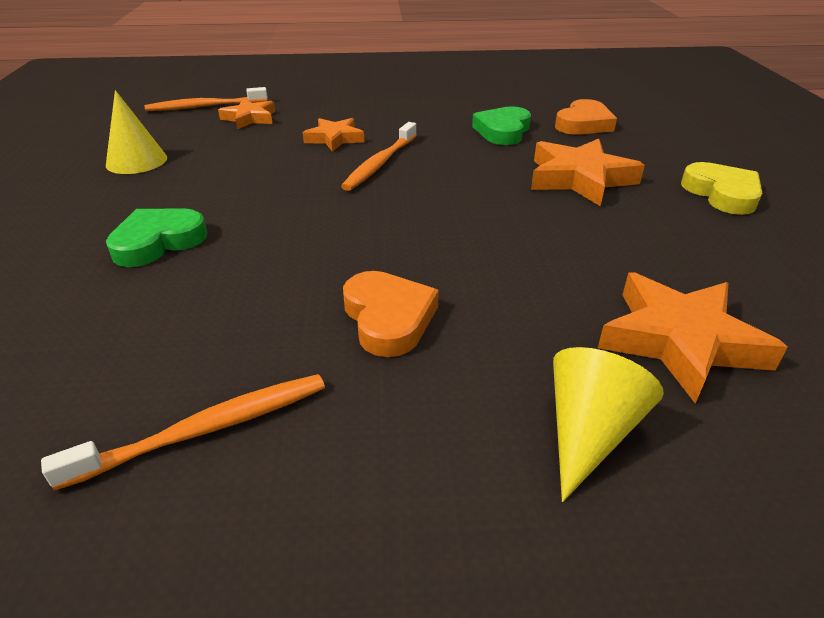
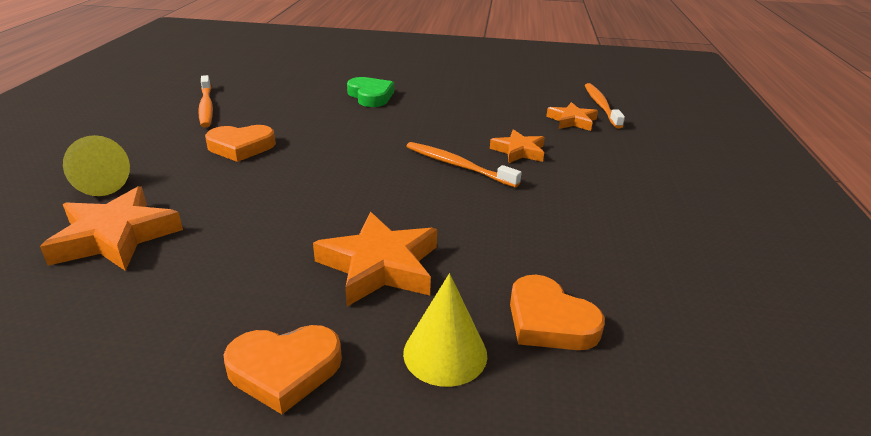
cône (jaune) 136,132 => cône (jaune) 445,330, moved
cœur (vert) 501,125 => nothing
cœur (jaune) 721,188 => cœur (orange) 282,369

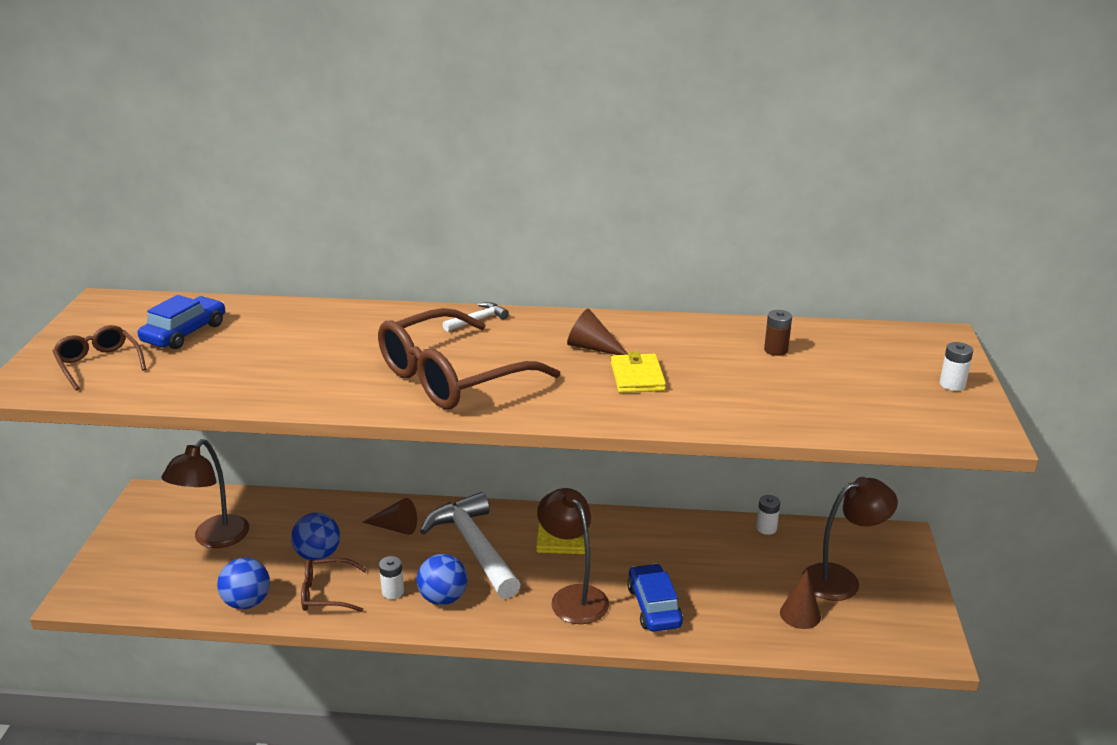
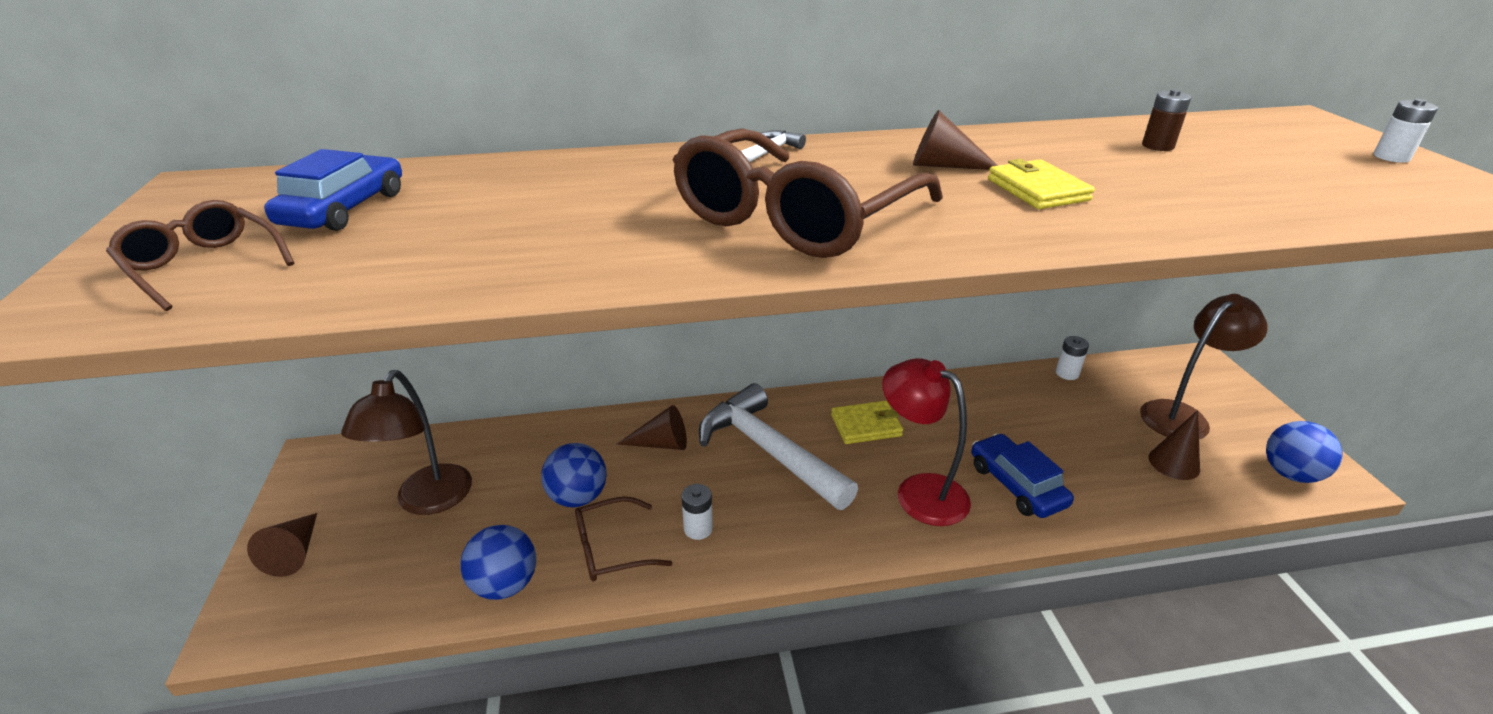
balle (bleu) 442,579 => balle (bleu) 1304,452, moved
lampe (marron) 573,556 => lampe (rouge) 926,442
nothing => cône (marron) 282,545

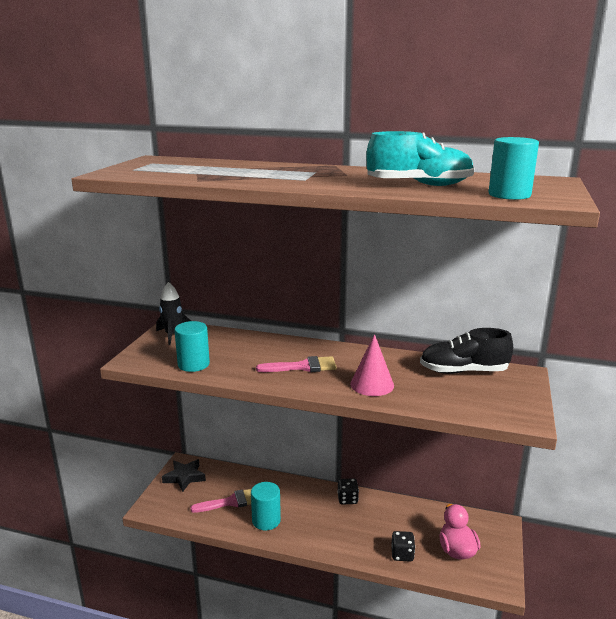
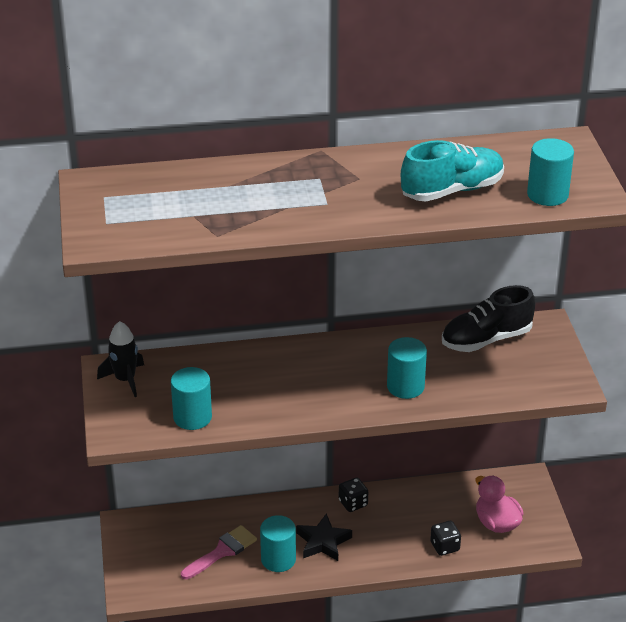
étoile (noir) 184,475 => étoile (noir) 324,537, moved
pinceau (rose) 296,364 => nothing
cône (rose) 372,365 => cylindre (turquoise) 407,368

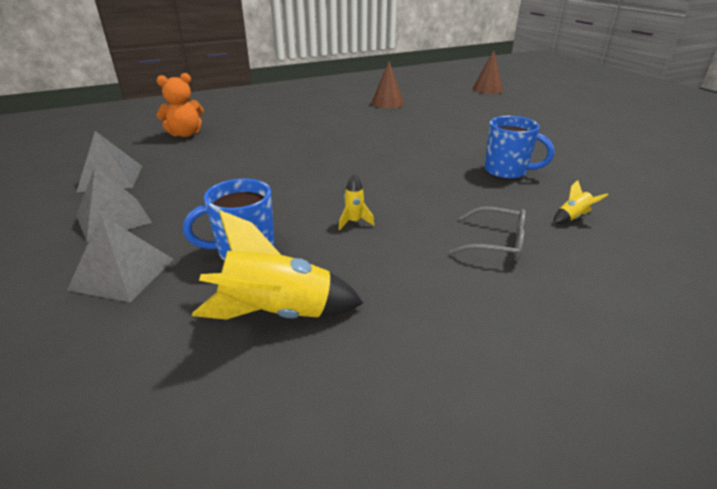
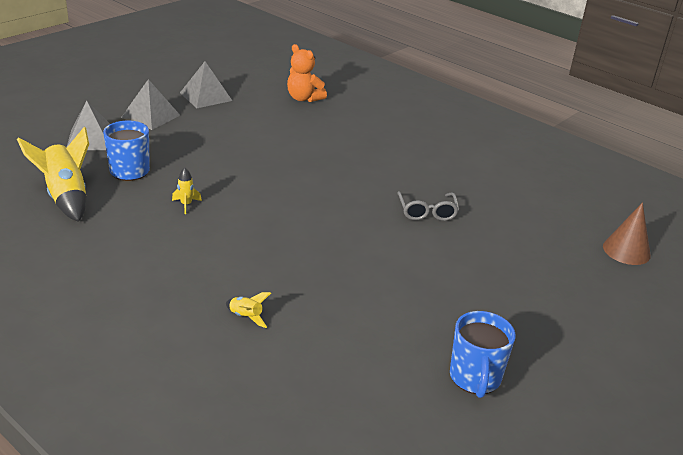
cône (marron) 387,84 => nothing
lunettes (gris) 487,234 => lunettes (gris) 428,206, moved
tasse (bleu) 519,148 => tasse (bleu) 483,354, moved

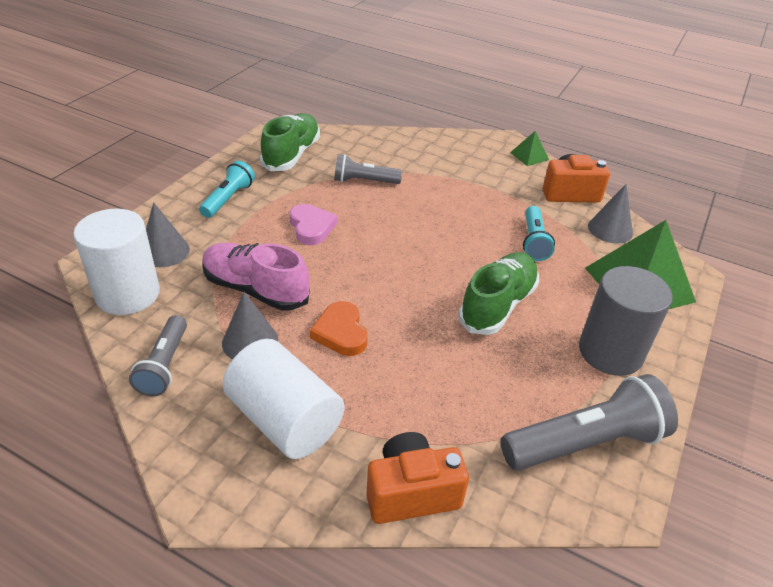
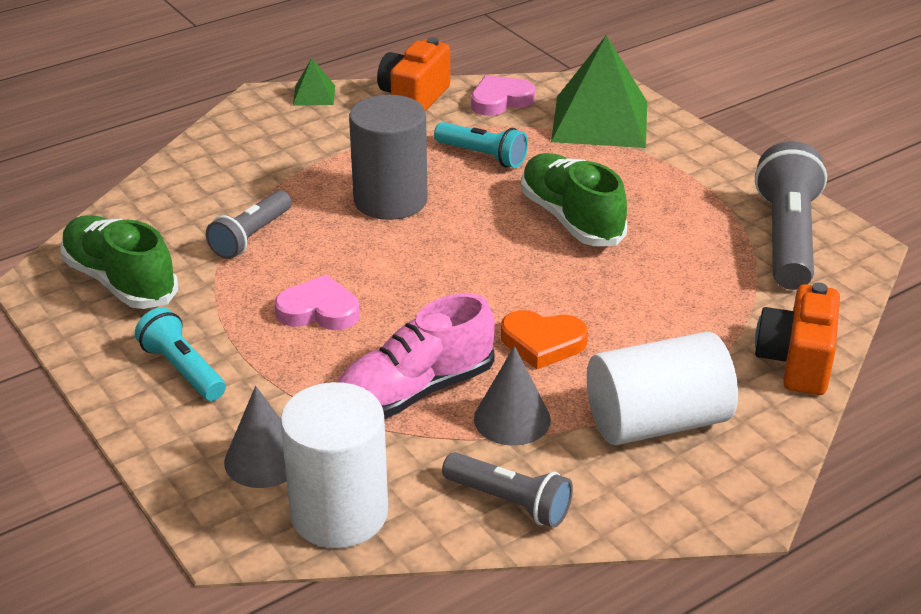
cylindre (gris) 626,321 => cylindre (gris) 388,157, moved
cône (gris) 610,214 => cœur (rose) 503,95

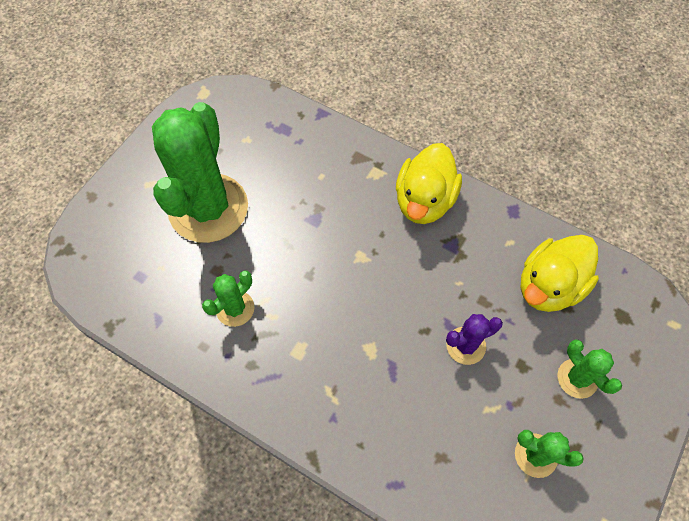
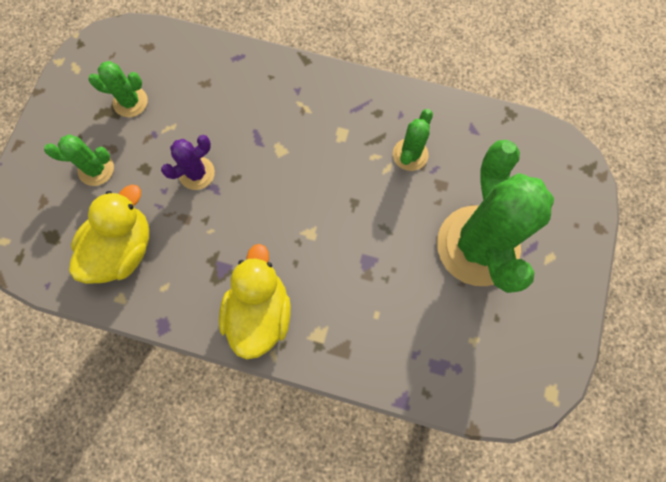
cactus (vert) 589,369 => cactus (vert) 79,160, 45 degrees counterclockwise

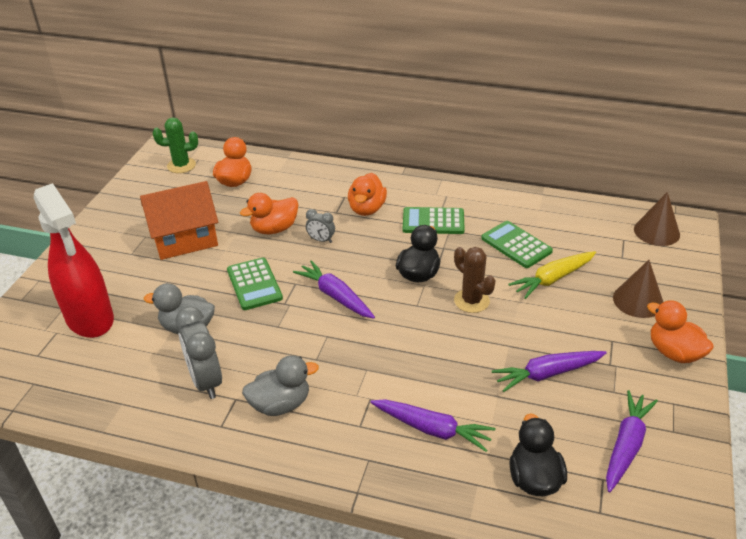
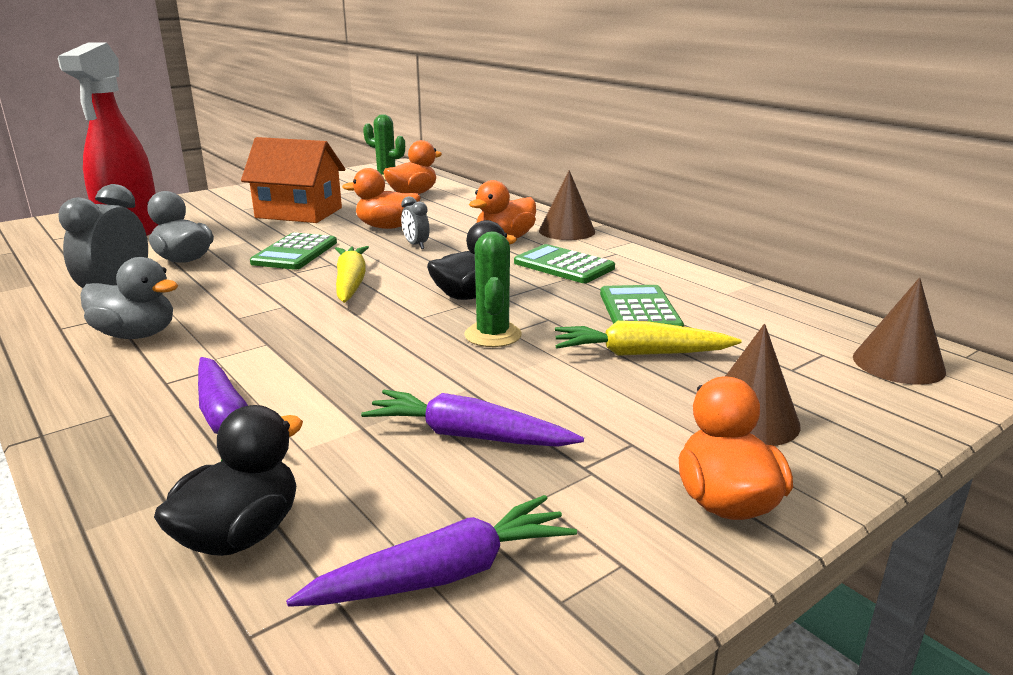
carotte (violet) 334,289 => carotte (jaune) 352,274
cactus (marron) 474,280 => cactus (vert) 493,289
nothing => cône (marron) 567,205

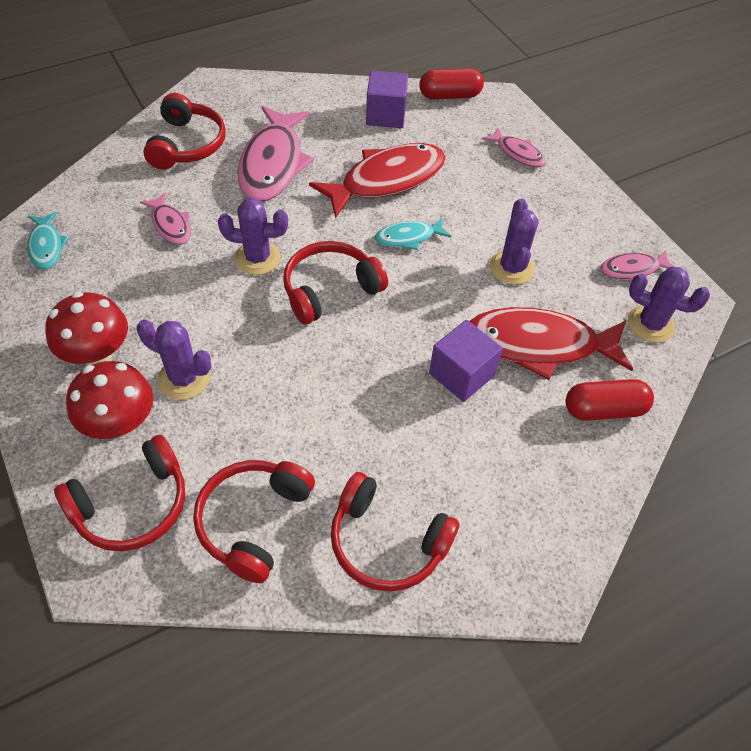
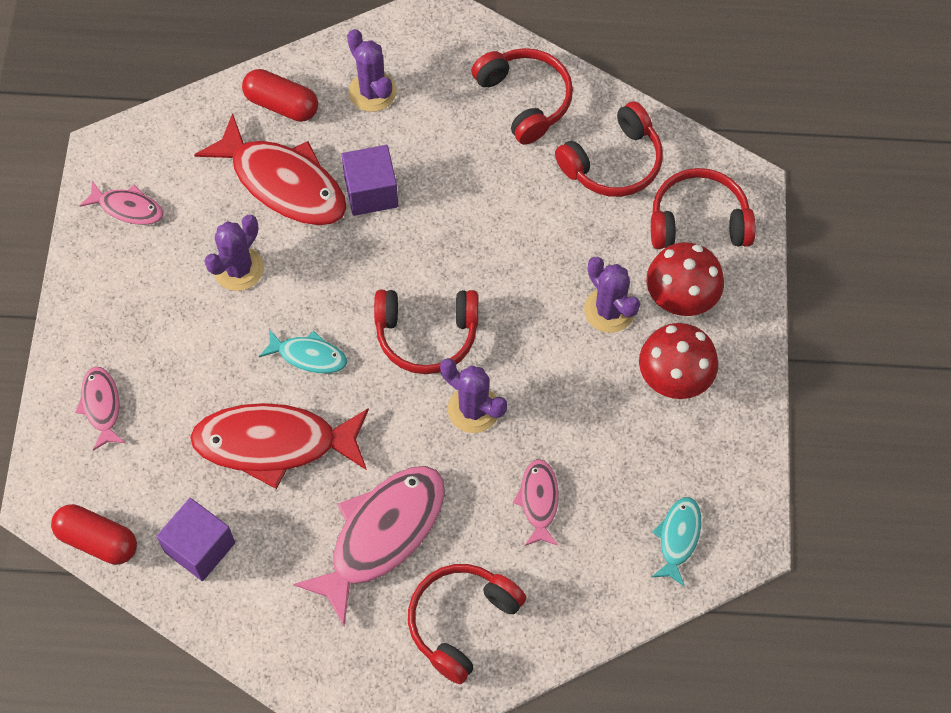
cactus (violet) 669,305 => cactus (violet) 372,70, moved

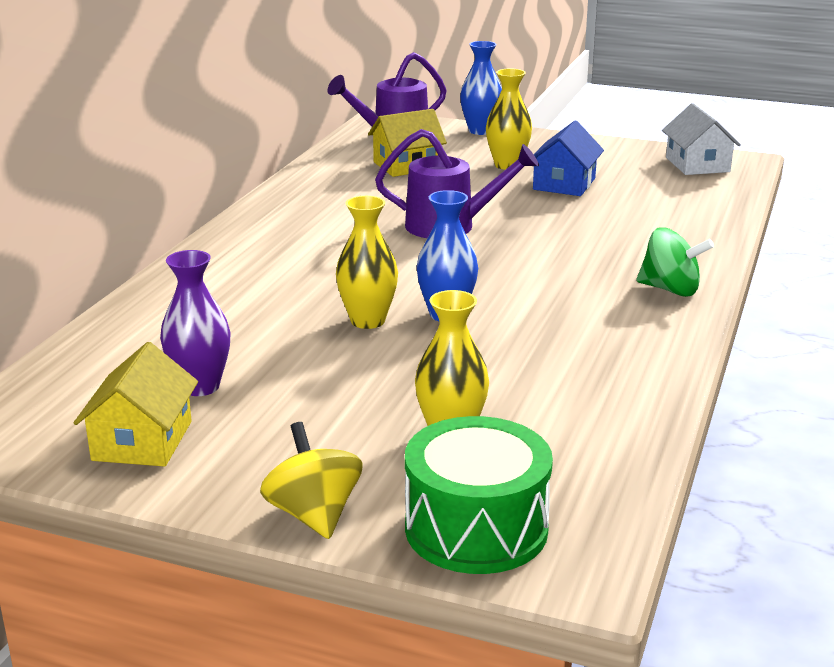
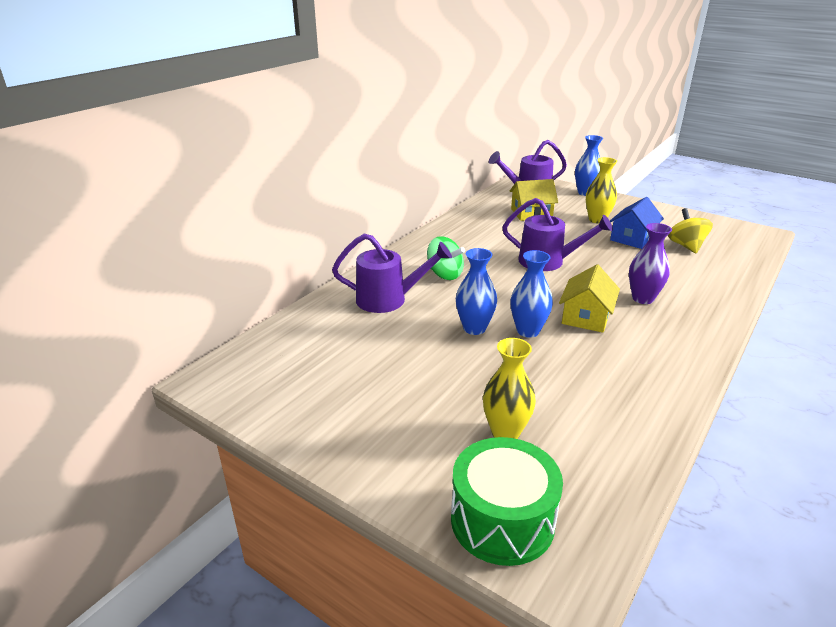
maison (jaune) 136,404 => maison (jaune) 589,298, moved
vase (violet) 195,323 => vase (violet) 650,263, moved
toupie (jaune) 311,480 => toupie (jaune) 690,231, moved
vase (jaune) 367,262 => vase (bleu) 476,291
toupie (vert) 675,262 => toupie (vert) 446,258, moved
maison (blanc) 701,139 => nothing
nothing => arrosoir (violet) 392,273

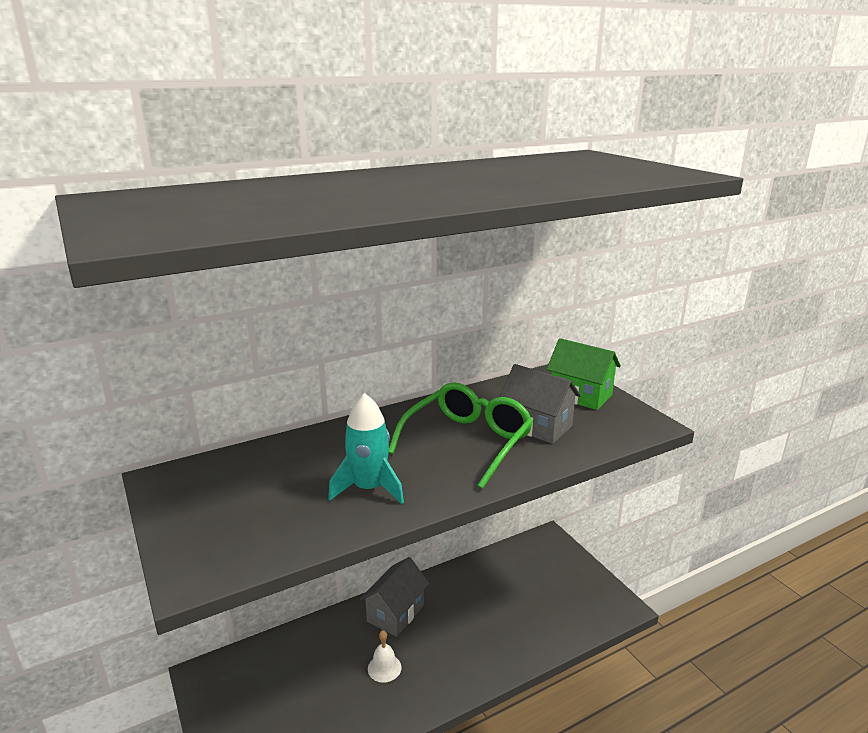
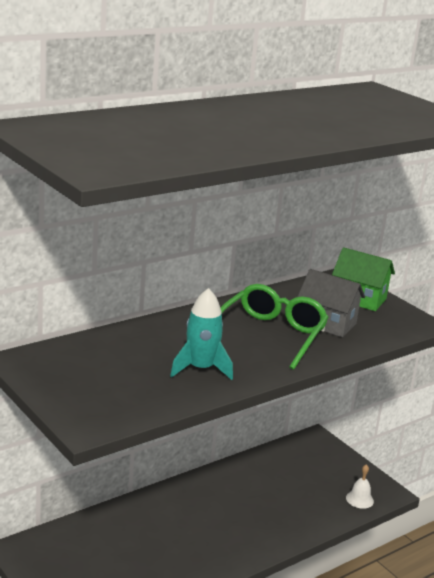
maison (gris) 394,597 => nothing
cloche (blanc) 384,656 => cloche (blanc) 360,486, moved

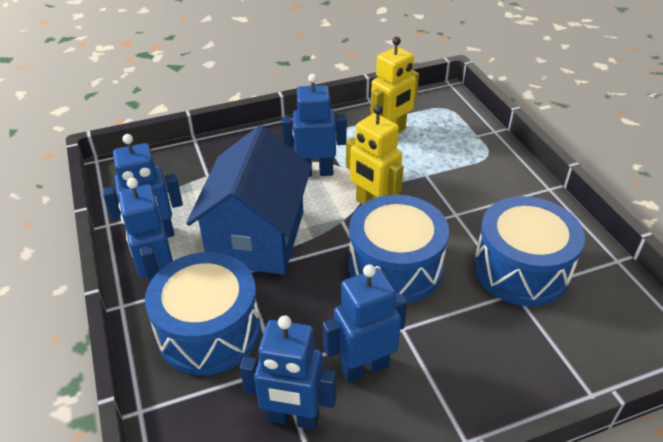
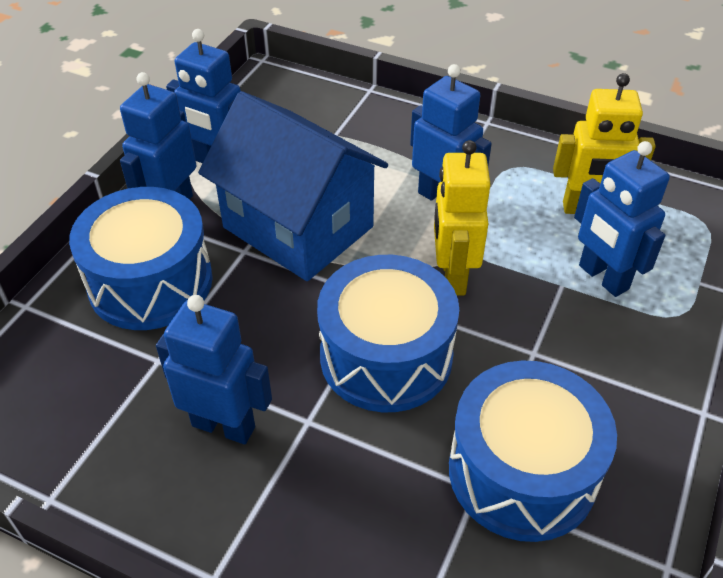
maison (bleu) 249,200 => maison (bleu) 293,186, 75 degrees clockwise
robot (bleu) 288,372 => robot (bleu) 622,219, moved

